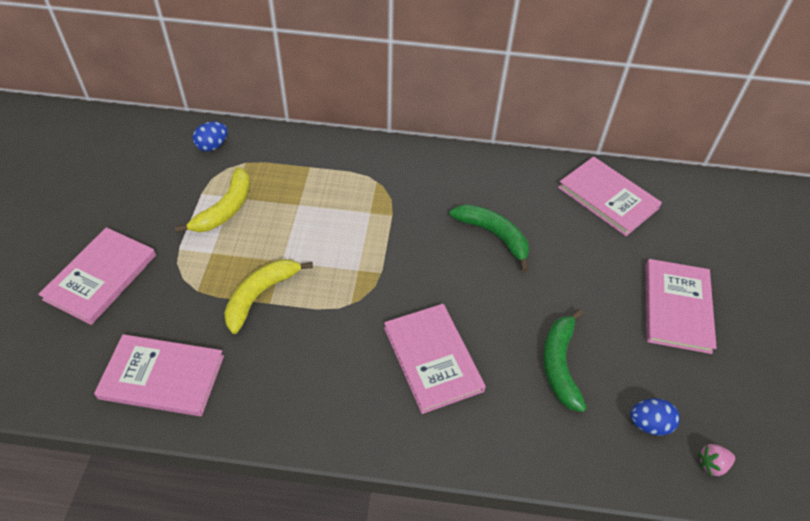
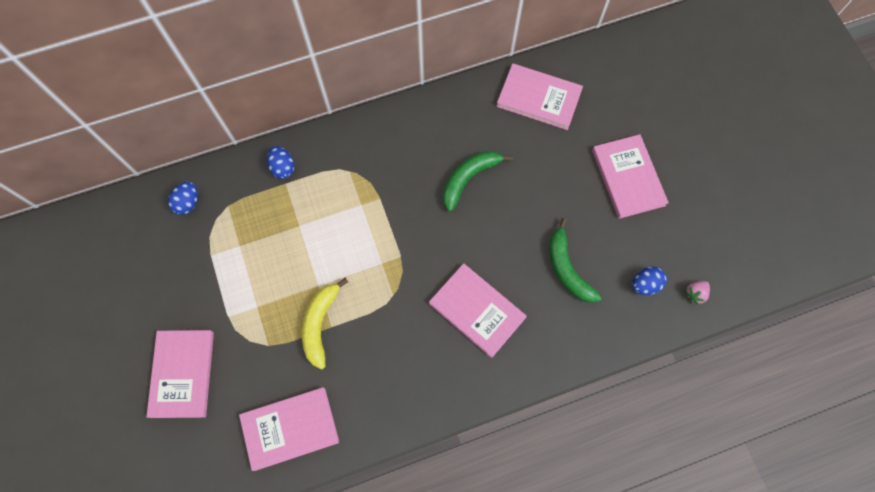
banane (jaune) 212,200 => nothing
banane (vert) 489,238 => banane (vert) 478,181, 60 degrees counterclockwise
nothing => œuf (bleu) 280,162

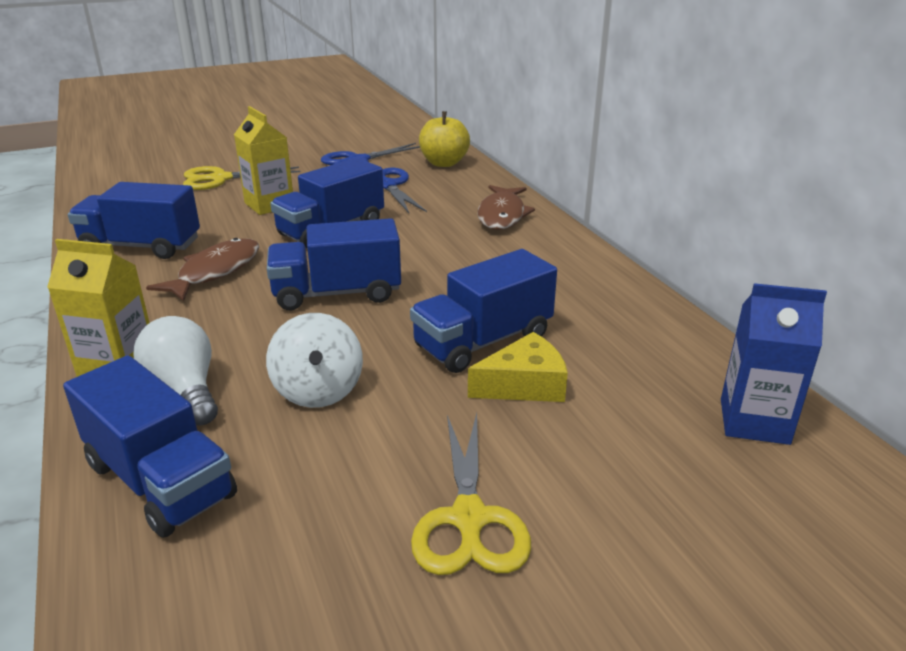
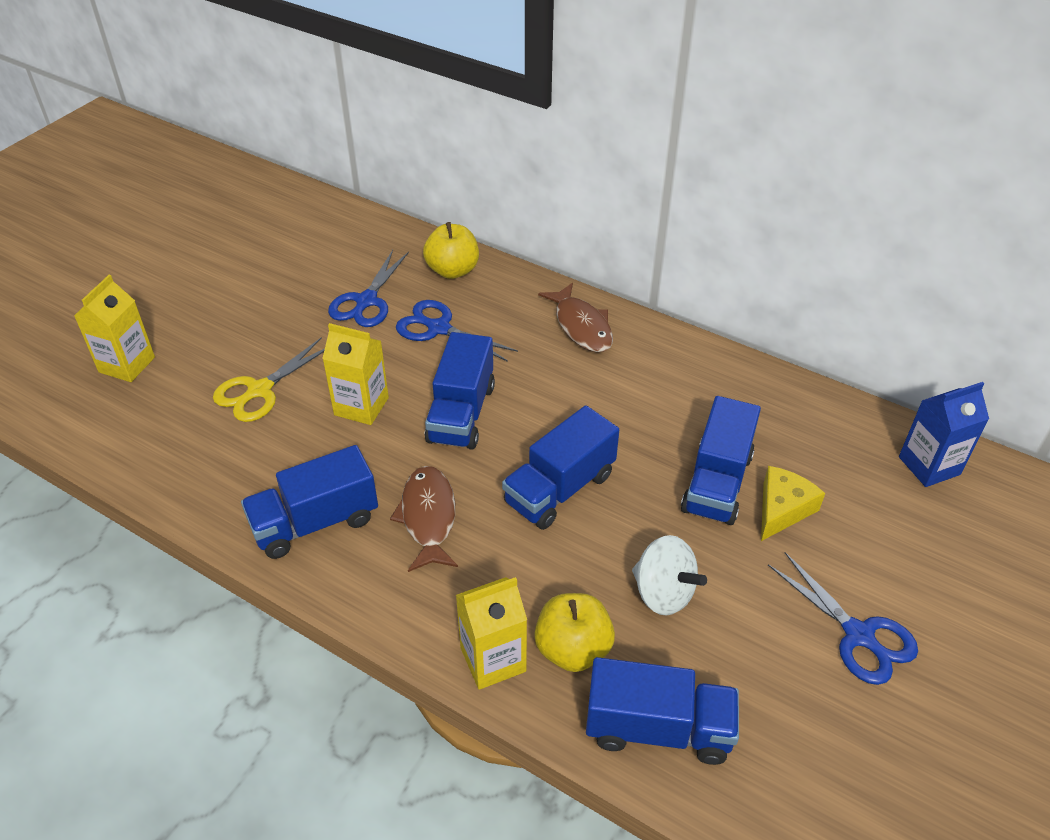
ampoule (blanc) 176,370 => pomme (jaune) 574,632
ciseaux (jaune) 471,494 => ciseaux (bleu) 843,618
nothing => brique de lait (jaune) 114,328

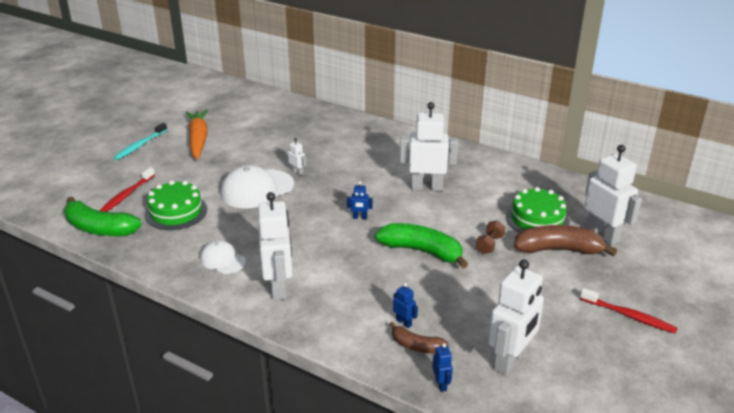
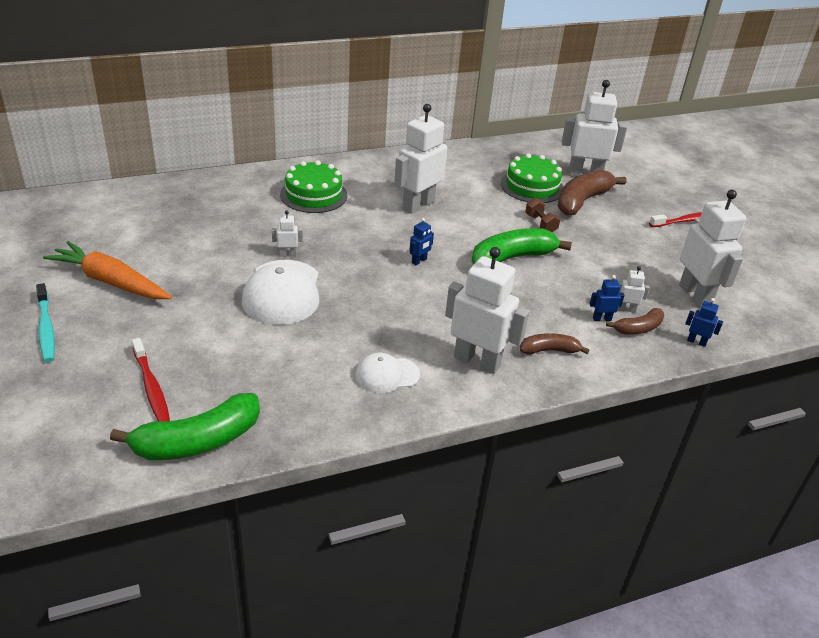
gâteau (vert) 175,205 => gâteau (vert) 313,186, moved
nothing => banane (marron) 555,343
nothing => robot (blanc) 634,289

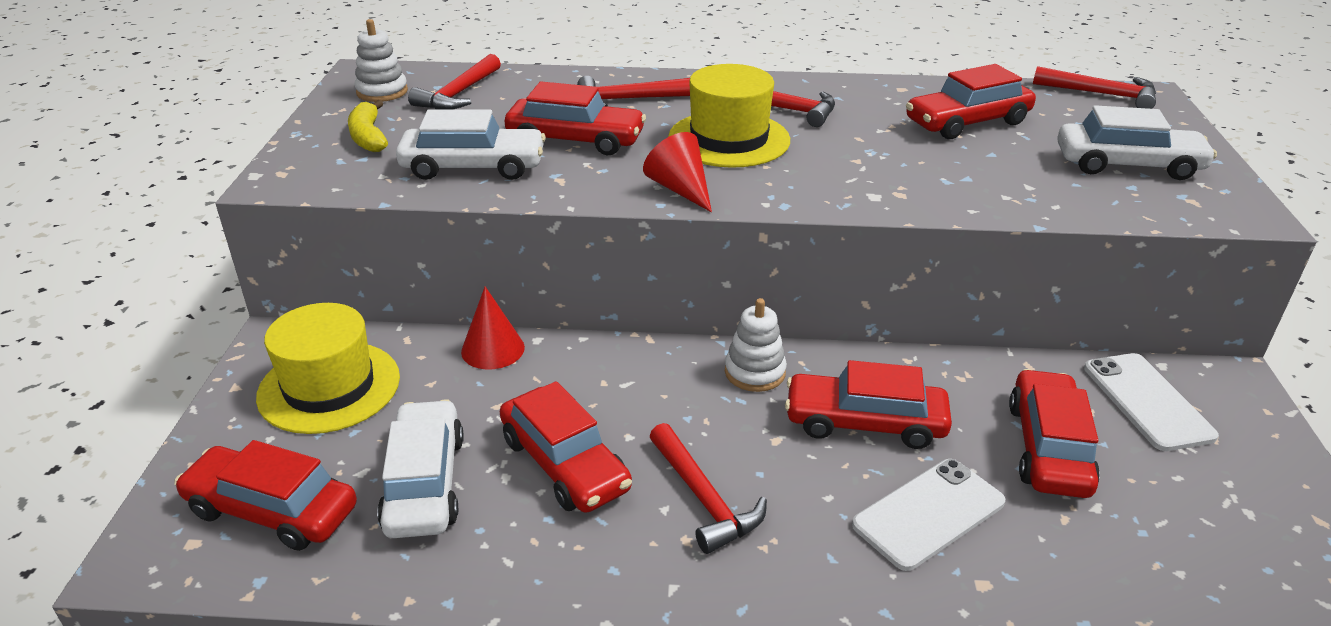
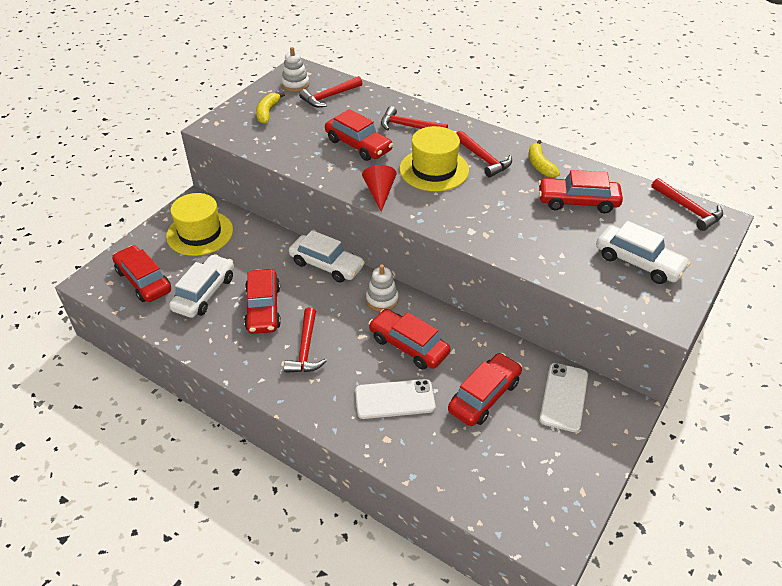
voiture (blanc) 471,144 => voiture (blanc) 327,256, moved
cône (rouge) 493,328 => nothing
nothing => banane (jaune) 544,159

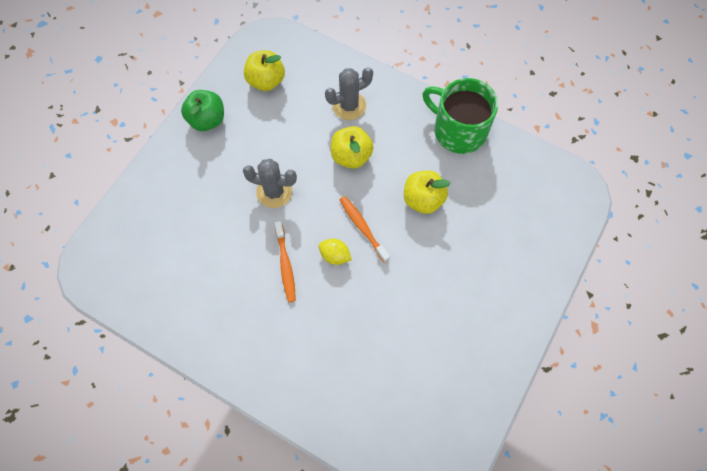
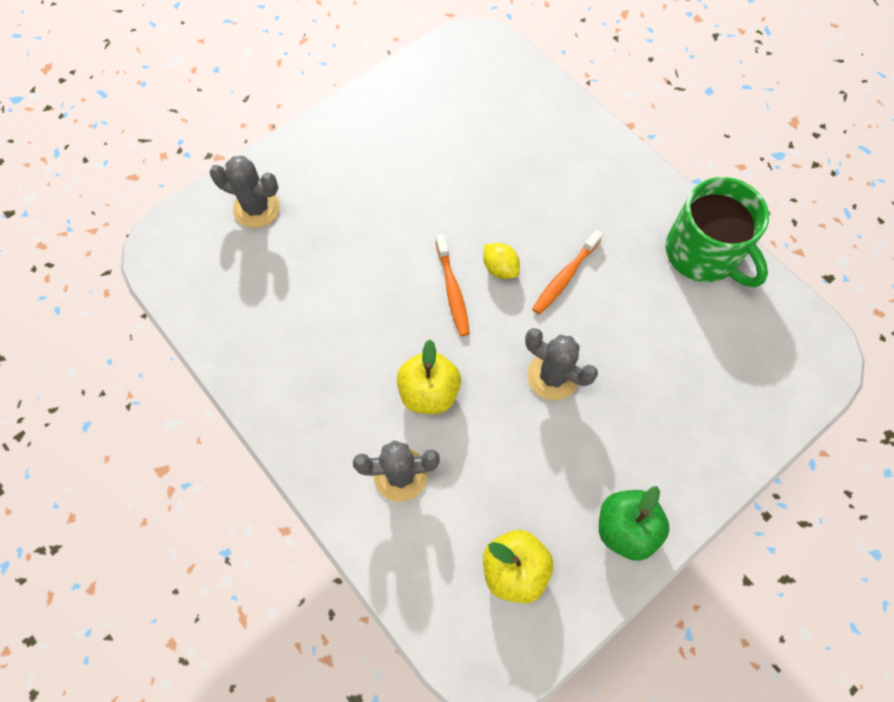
brosse à dents (orange) 285,261 => brosse à dents (orange) 567,272, 150 degrees counterclockwise
pomme (jaune) 427,192 => nothing
tasse (vert) 460,116 => tasse (vert) 717,232, moved
nothing => cactus (gris) 245,192

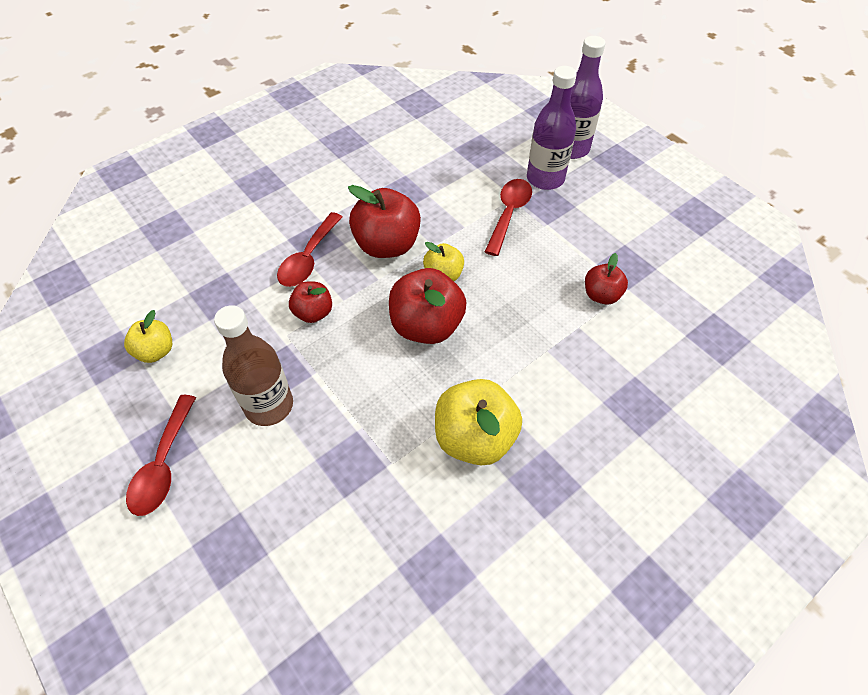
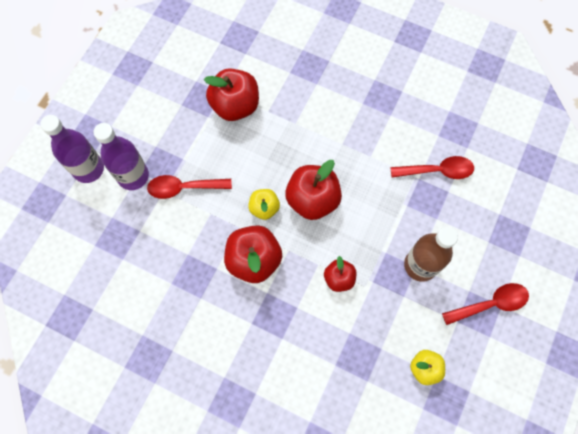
cuillère (rouge) 309,249 => cuillère (rouge) 432,167, moved
pomme (jaune) 478,422 => nothing
pomme (rouge) 606,278 => pomme (rouge) 231,94, x1.76

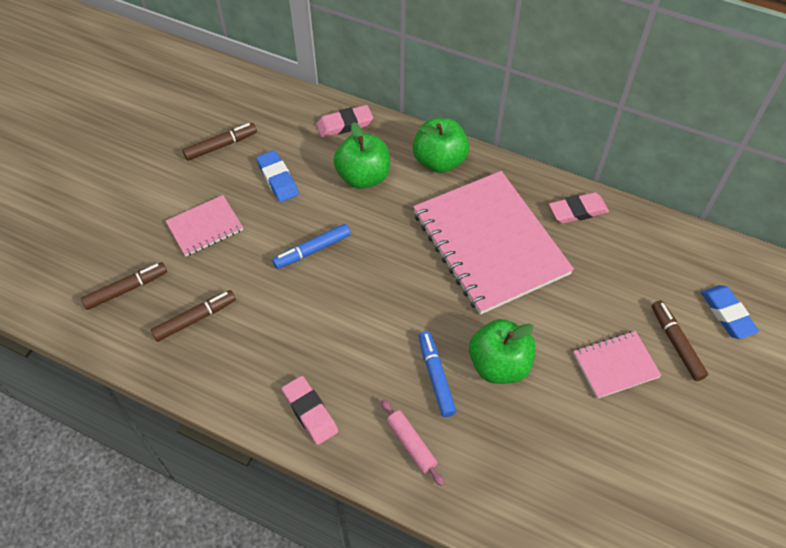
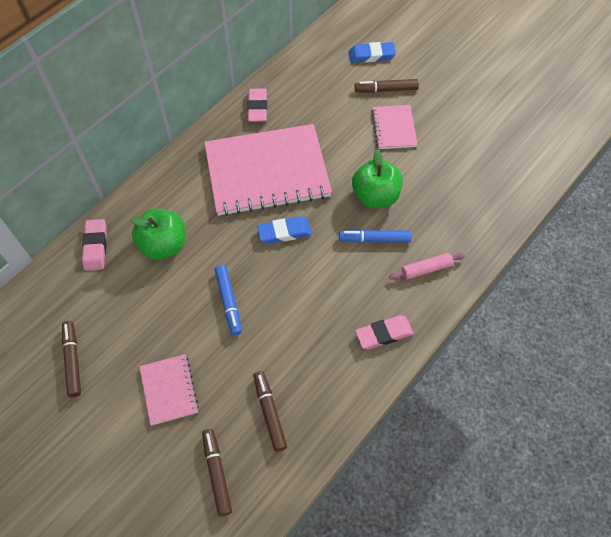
gomme (bleu) 277,176 => gomme (bleu) 284,230, moved
pomme (vert) 441,145 => nothing

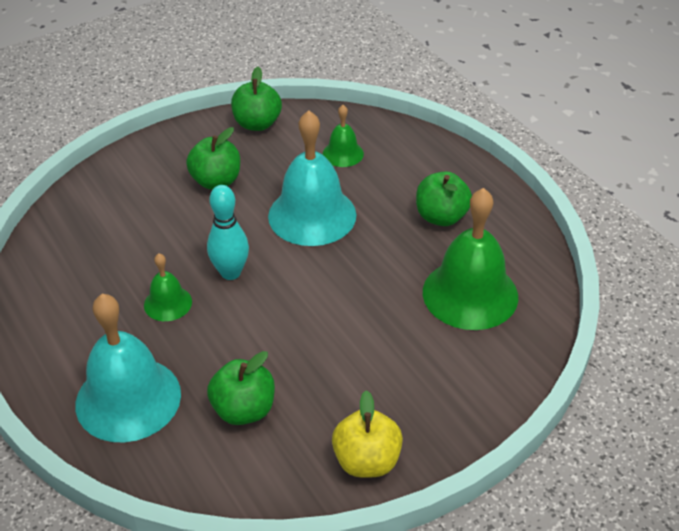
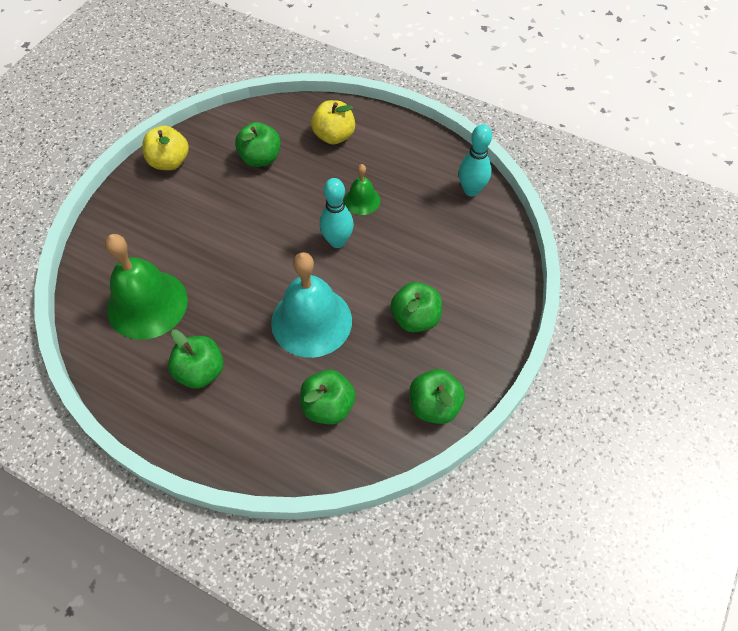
cloche (turquoise) 128,368 => pomme (jaune) 333,122
cloche (vert) 343,136 => pomme (vert) 328,397
nothing => quille (turquoise) 475,160

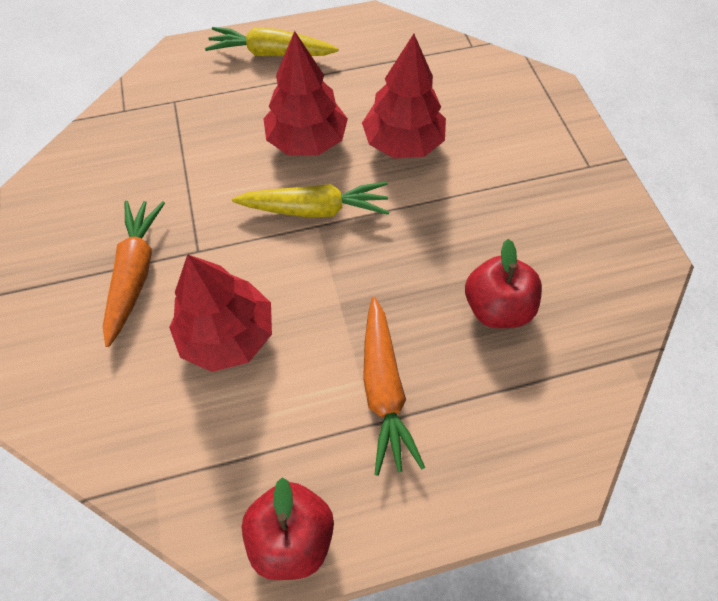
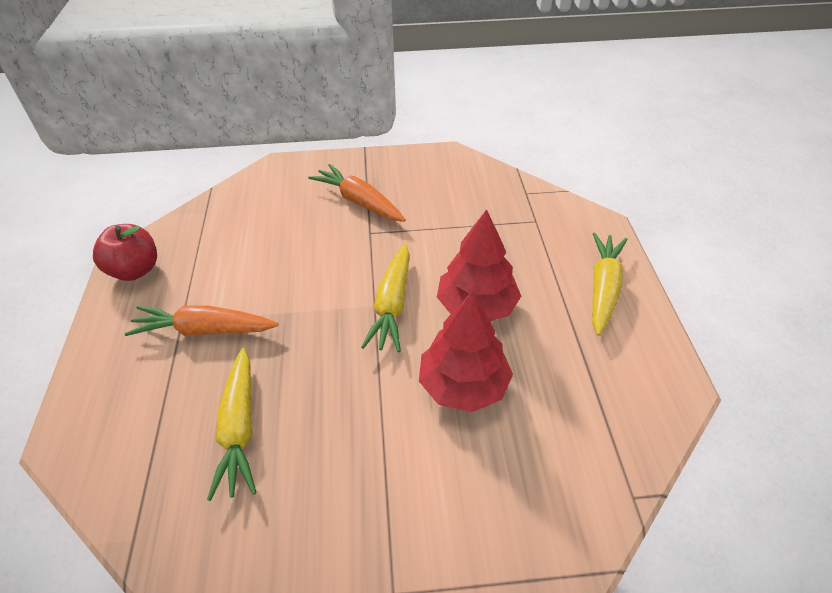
carotte (orange) 134,273 => carotte (orange) 357,193, 150 degrees counterclockwise
arbre (rouge) 220,313 => nothing
pomme (rouge) 503,283 => carotte (jaune) 232,424

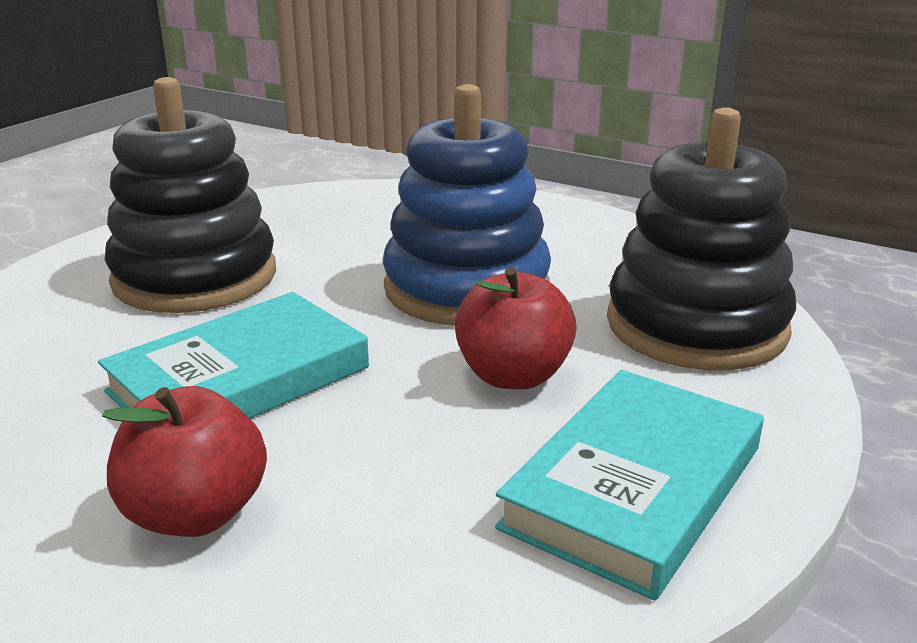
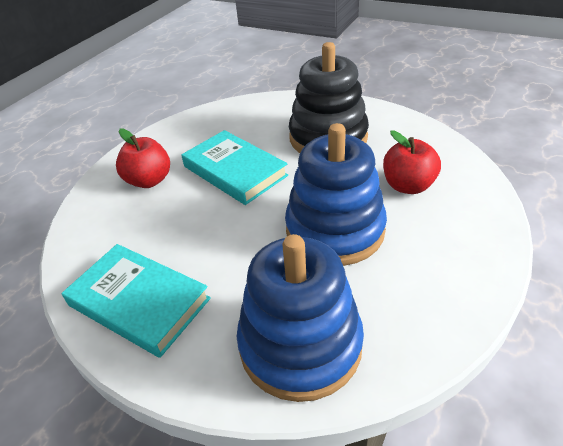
pomme (rouge) 516,328 => pomme (rouge) 412,162, moved
jouet à empiler (noir) 701,238 => jouet à empiler (bleu) 300,318

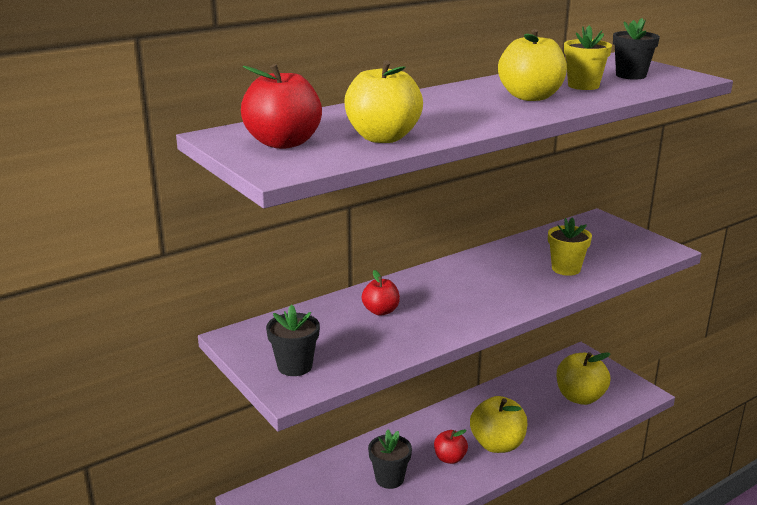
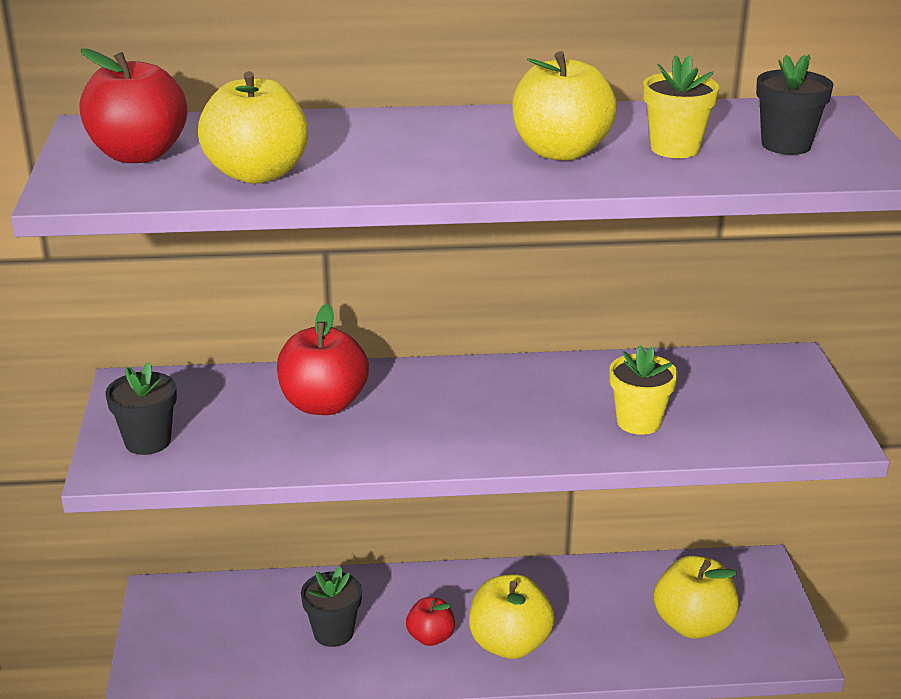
pomme (rouge) 381,293 => pomme (rouge) 323,359, x1.72

